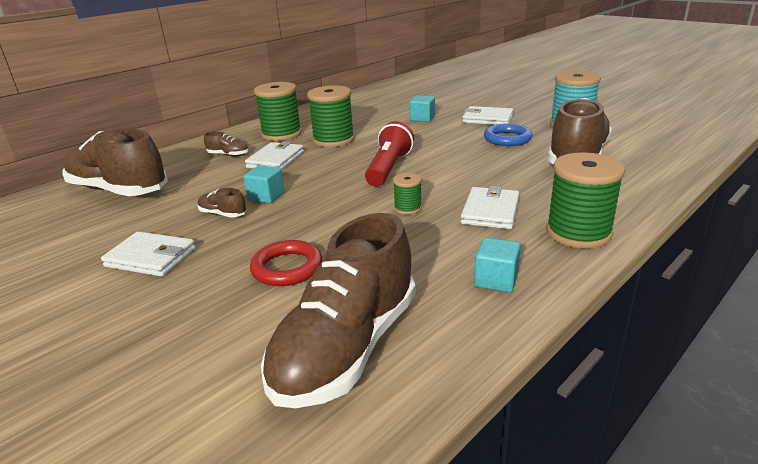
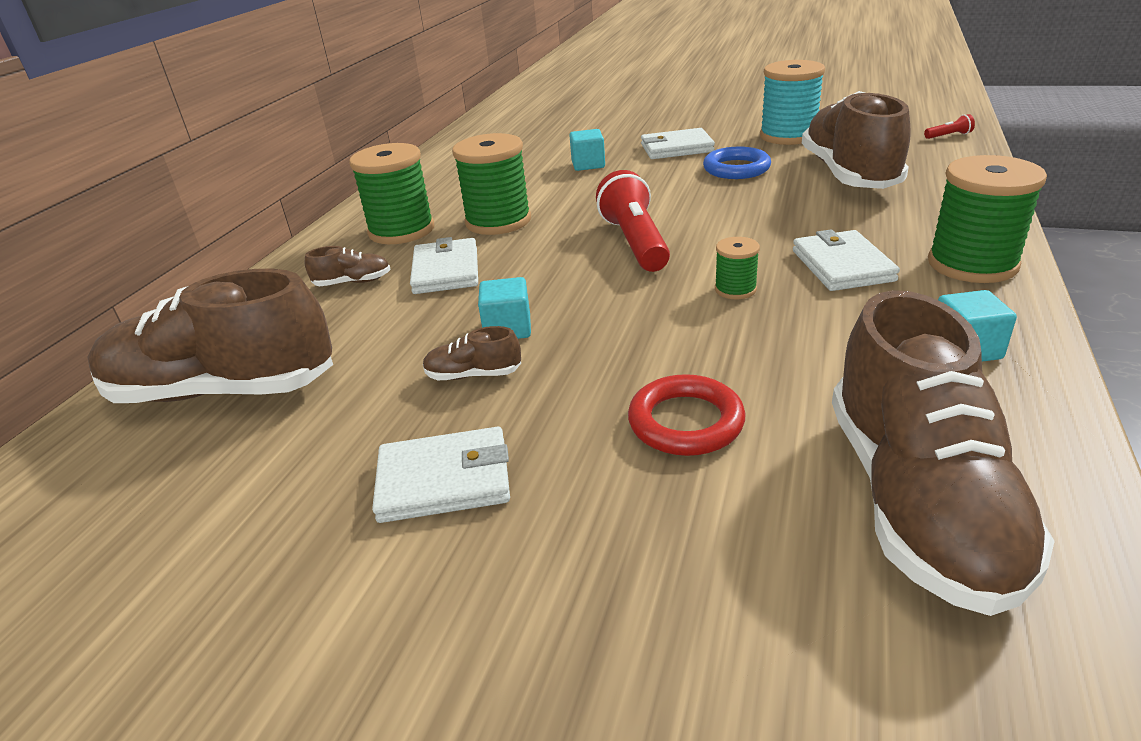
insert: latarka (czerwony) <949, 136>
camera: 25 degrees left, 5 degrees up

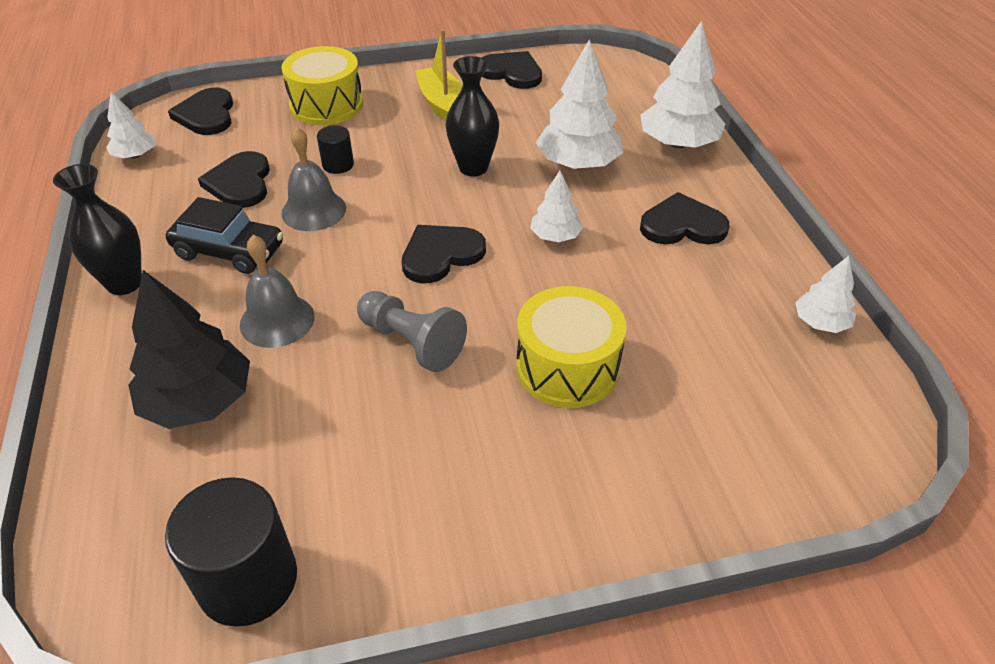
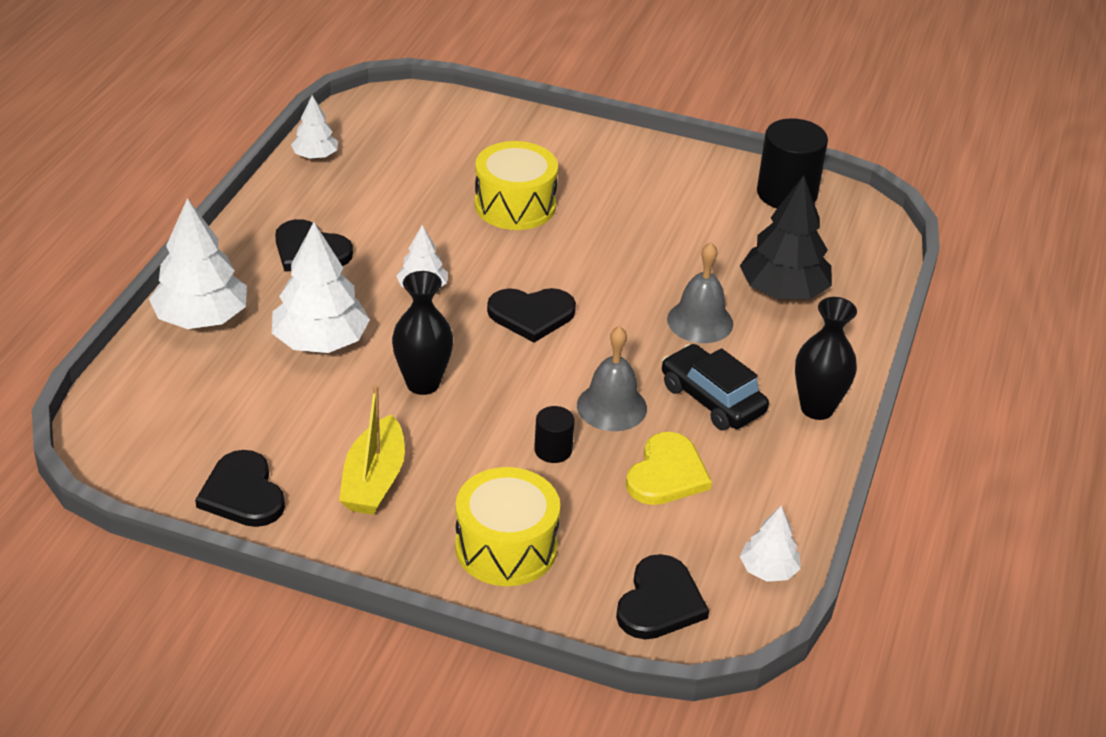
delete: pionek (szary) <412, 342>
recolor: serce (czarny) <240, 183> to serce (żółty) <667, 473>
camera: 150 degrees left, 5 degrees down

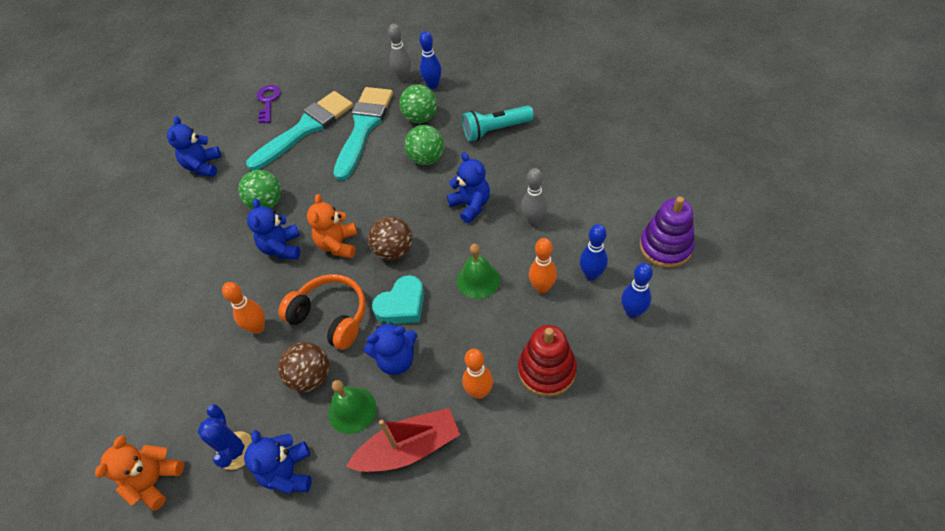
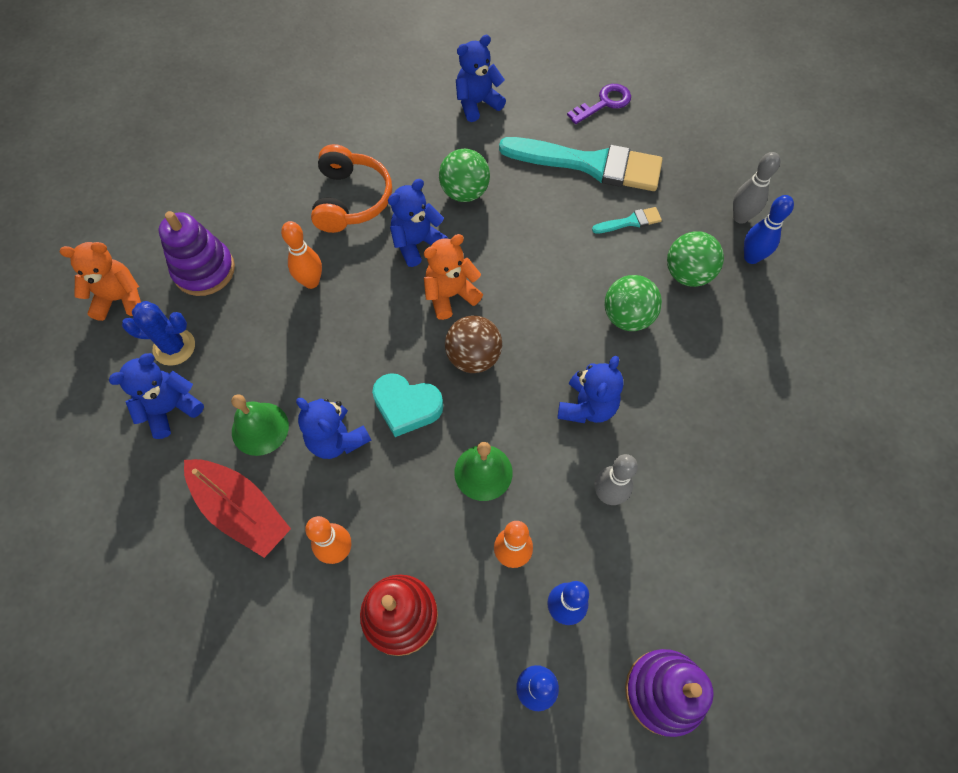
delete: piłka (brązowy) <311, 377>; latarka (turkusowy) <495, 130>
insert: zabawka nakładanka (fioletowy) <204, 270>
move: słuchawki (pomarańczowy) <331, 316> to <351, 199>
rotate: kaktus (niebieski) <235, 450> = <174, 347> 45 degrees clockwise
resize: pędzel (turkusowy) <363, 128> = <630, 222> x0.42
camera: 55 degrees right, 10 degrees up

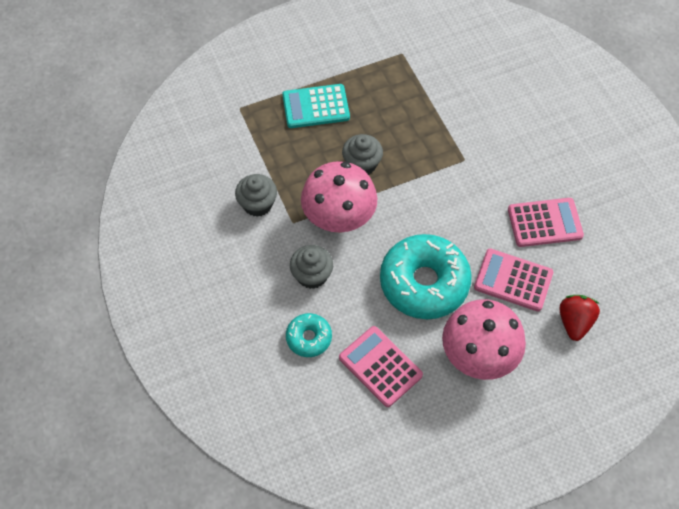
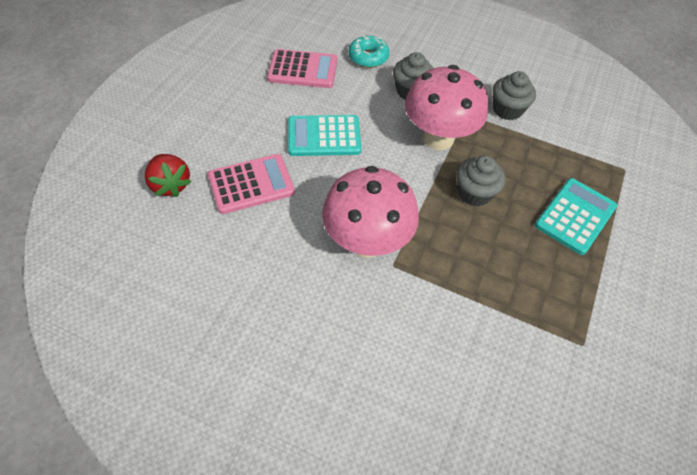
delete: kalkulator (różowy) <544, 223>
move: grzyb (różowy) <478, 357> to <367, 242>
replace: donut (turkusowy) <424, 283> to kalkulator (turkusowy) <324, 136>
camera: 135 degrees right, 5 degrees down

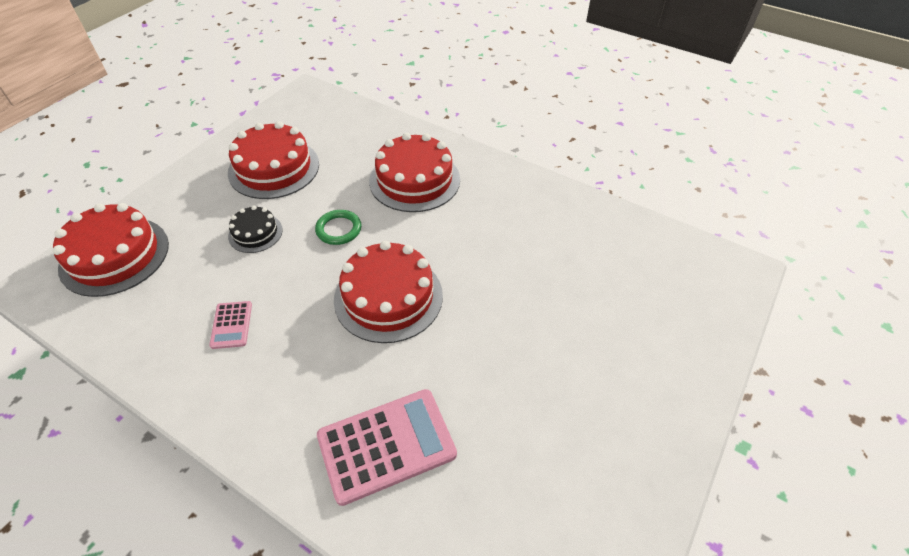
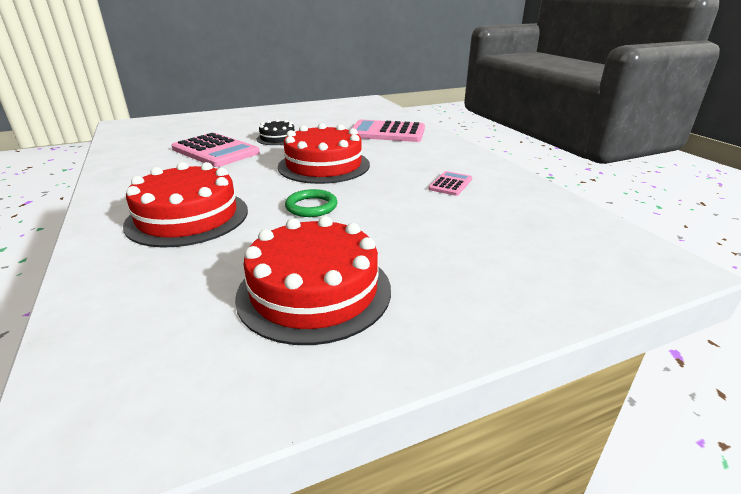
delete: tort (czerwony) <114, 255>
insert: kalkulator (różowy) <215, 151>
move: tort (czarny) <255, 233> to <277, 138>
camera: 145 degrees left, 20 degrees down

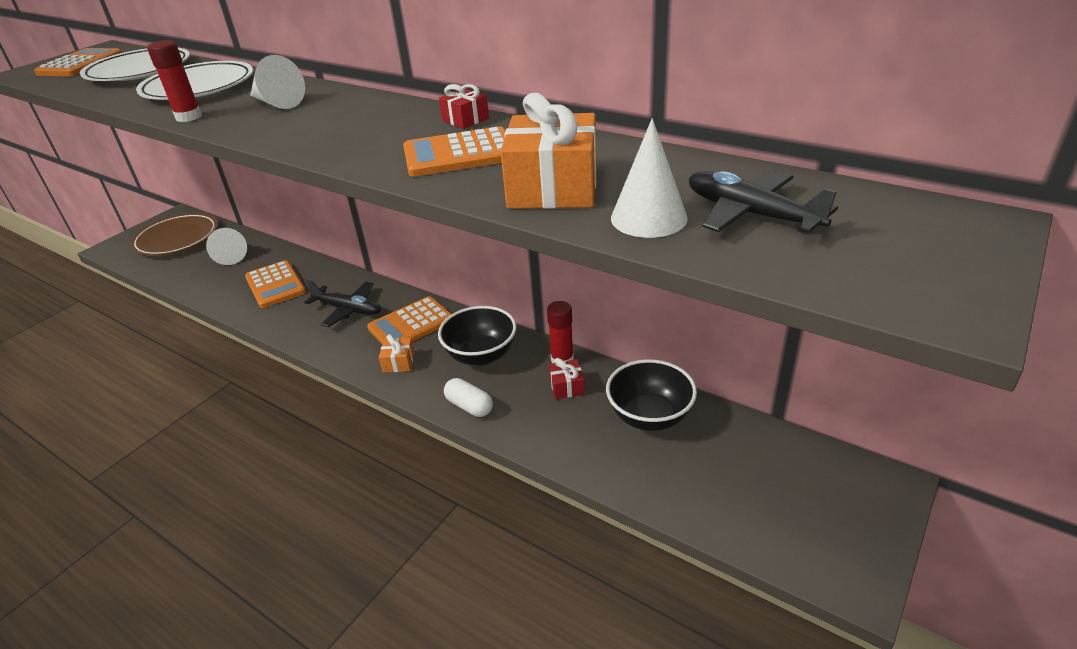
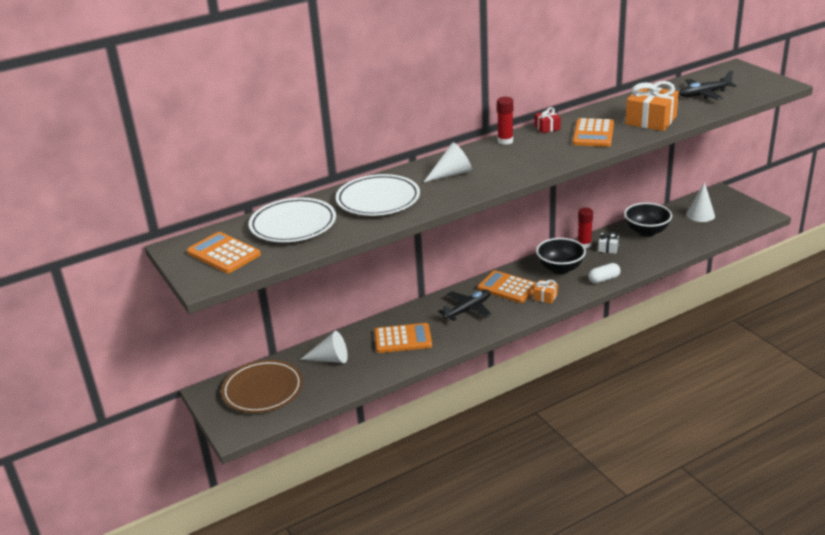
move: klej w sztyfcie (czerwony) <189, 117> to <505, 141>; stożek (biały) <648, 218> to <700, 215>
recolor: prezent (czerwony) <566, 387> to prezent (biały) <608, 248>
rotate: kalkulator (pomarańczowy) <411, 324> = <507, 287> 135 degrees clockwise
camera: 65 degrees left, 5 degrees down

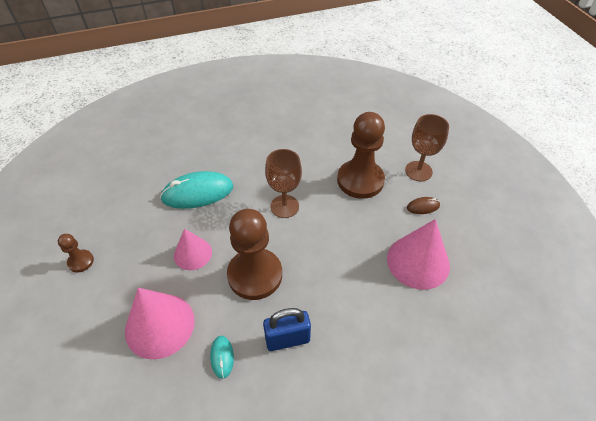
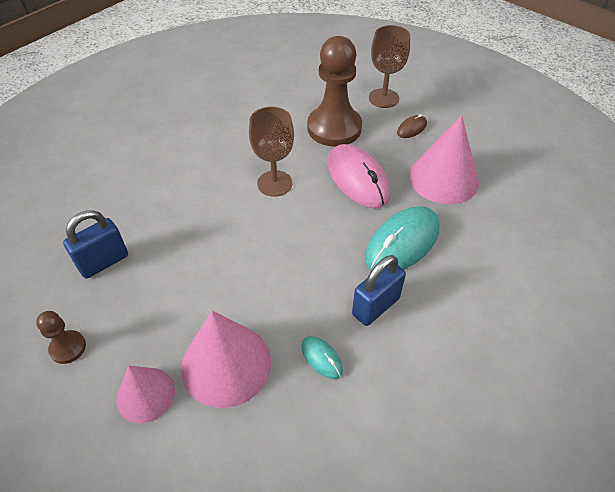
delete: pionek (brązowy) <255, 275>
insert: kłódka (niebieski) <103, 262>; myszka (różowy) <357, 179>
move: stożek (różowy) <193, 253> to <145, 394>; myszka (turkusowy) <198, 193> to <402, 243>
camera: 30 degrees left, 0 degrees up

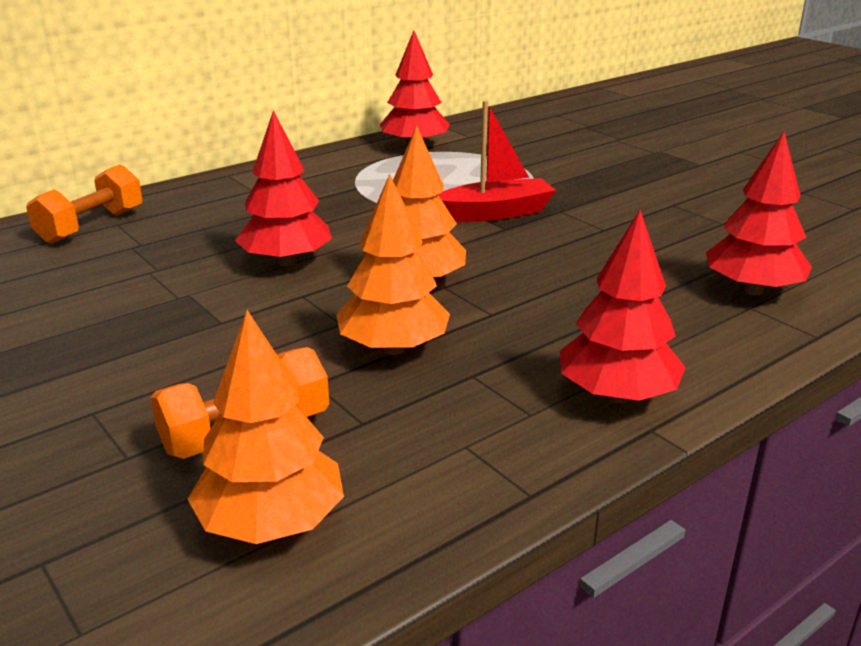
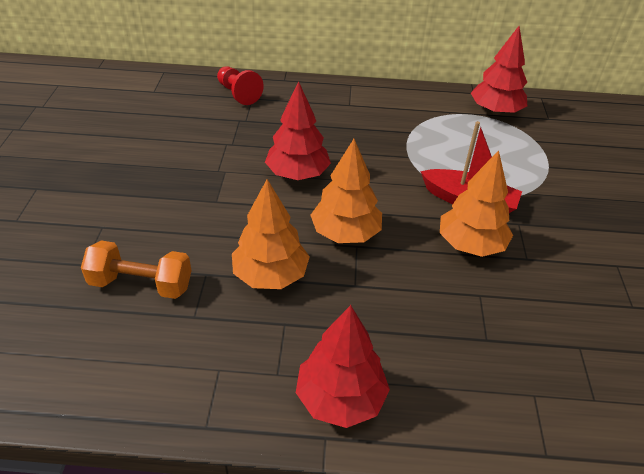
delete: drzewko (czerwony) <752, 290>
move: drzewko (pomarańczowy) <271, 523> to <471, 245>
replace: hantel (pomarańczowy) <91, 226> to pionek (czerwony) <238, 94>
camera: 40 degrees right, 15 degrees up

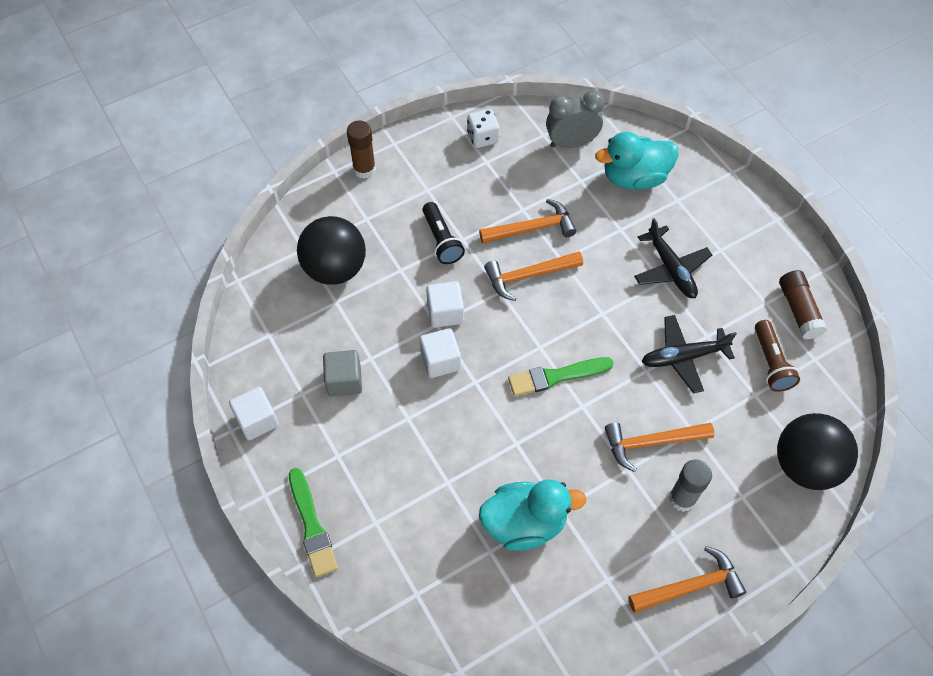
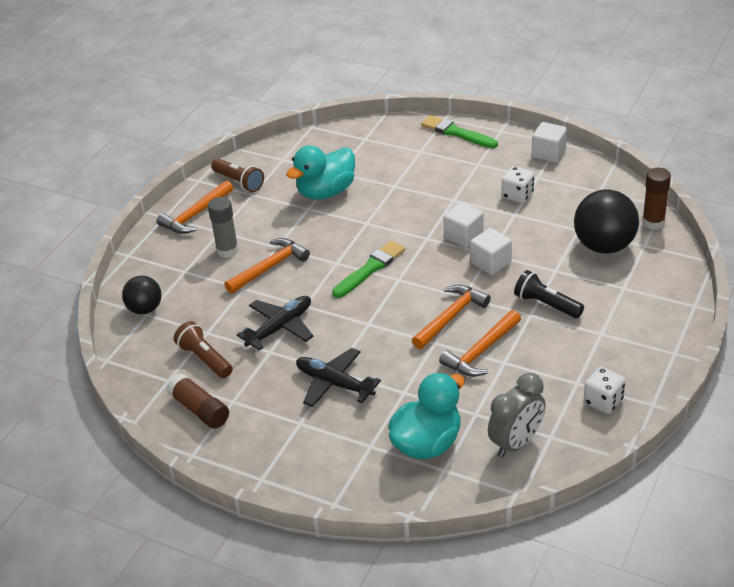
insert: latarka (brązowy) <239, 182>
move: klej w sztyfcie (brązowy) <364, 169> to <653, 222>
replace: sześcian (szary) <344, 381> to kostka do gry (biały) <517, 195>
resize: piłka (czarny) <805, 465> = <145, 309> x0.60
camera: 150 degrees right, 20 degrees down

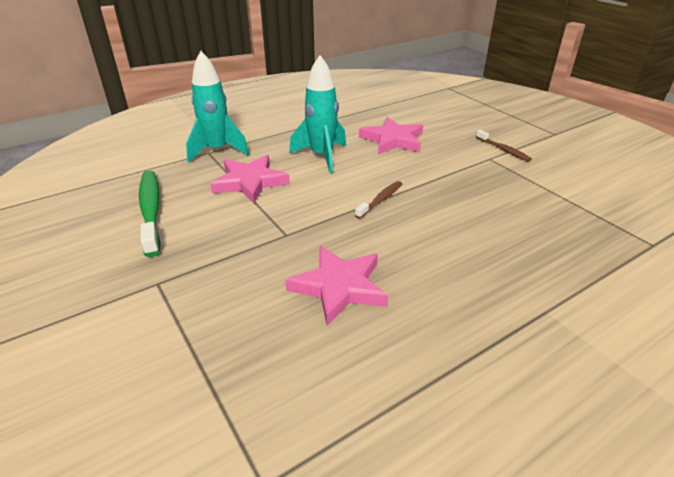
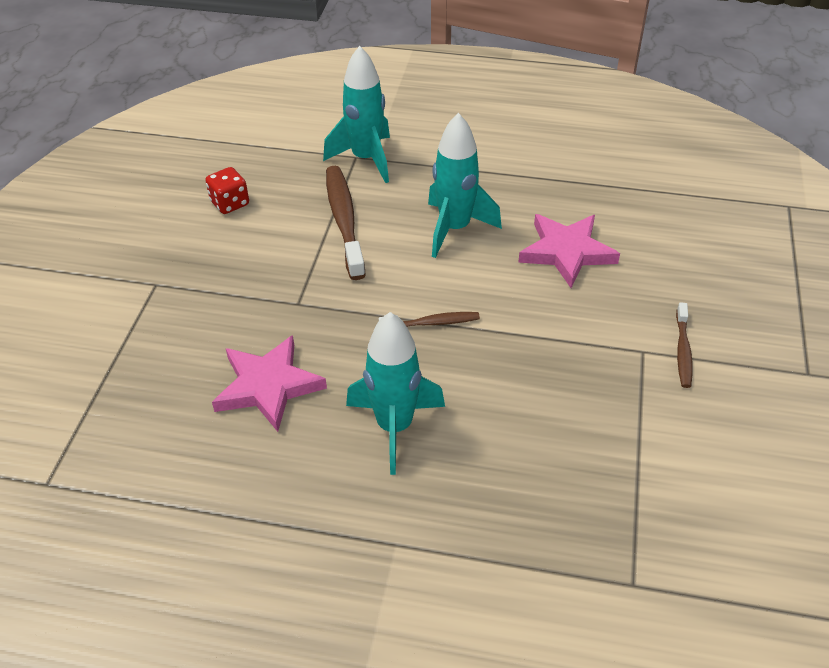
insert: rakieta (turkusowy) <394, 427>
replace: szczoteczka do zębów (zielony) <151, 210> to kostka do gry (czerwony) <230, 203>; gwiazda (różowy) <250, 182> to szczoteczka do zębów (brązowy) <344, 220>
camera: 45 degrees right, 10 degrees up

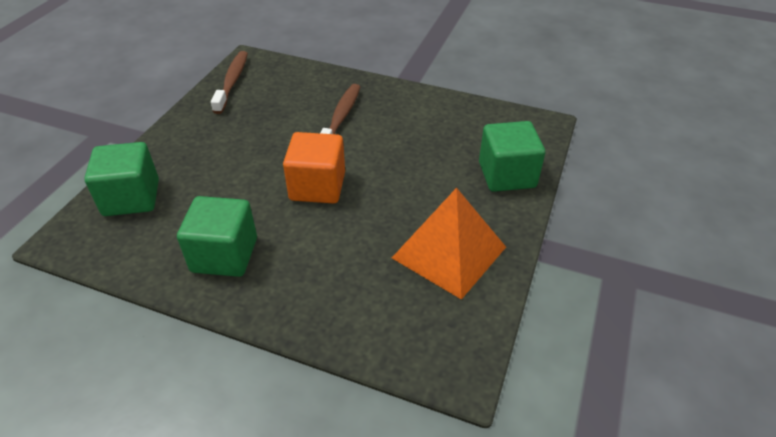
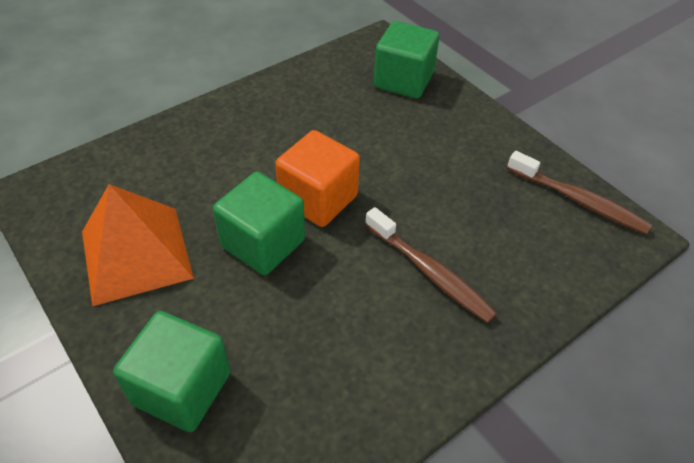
move: sześcian (zielony) <224, 255> to <263, 243>
camera: 120 degrees right, 5 degrees up

